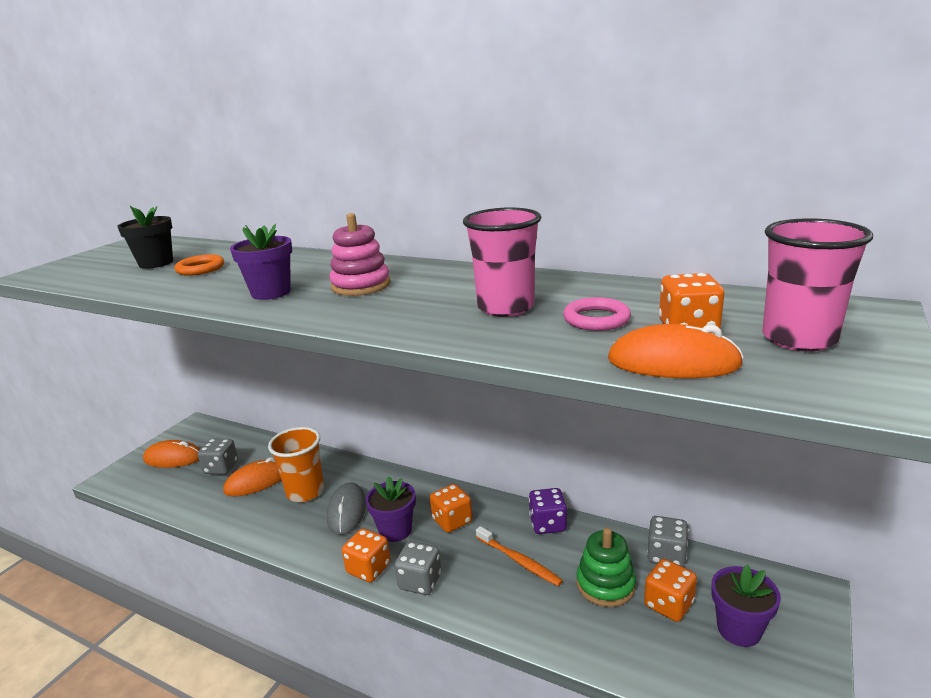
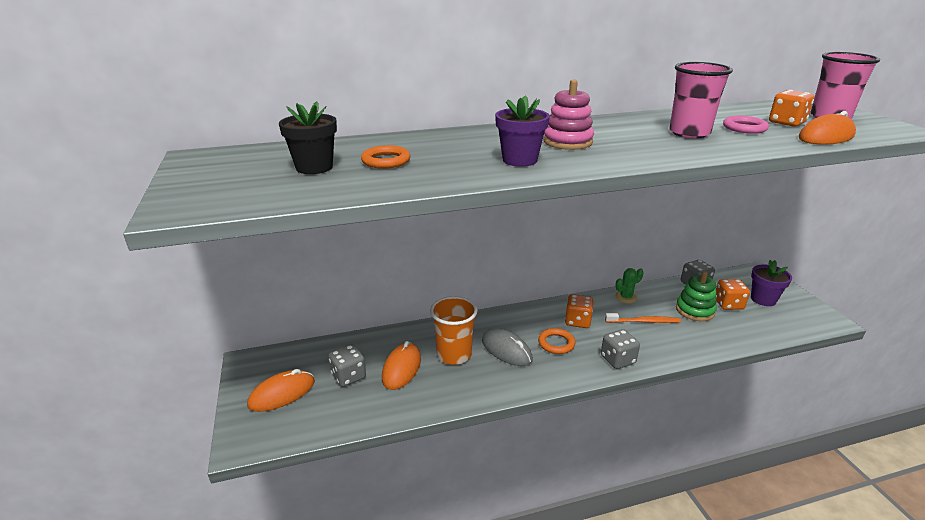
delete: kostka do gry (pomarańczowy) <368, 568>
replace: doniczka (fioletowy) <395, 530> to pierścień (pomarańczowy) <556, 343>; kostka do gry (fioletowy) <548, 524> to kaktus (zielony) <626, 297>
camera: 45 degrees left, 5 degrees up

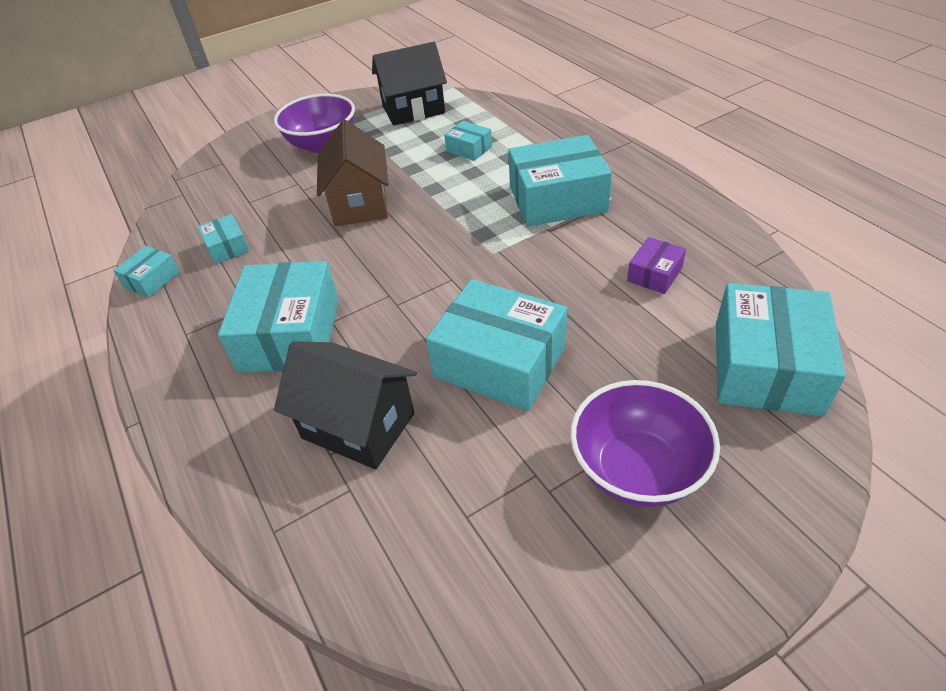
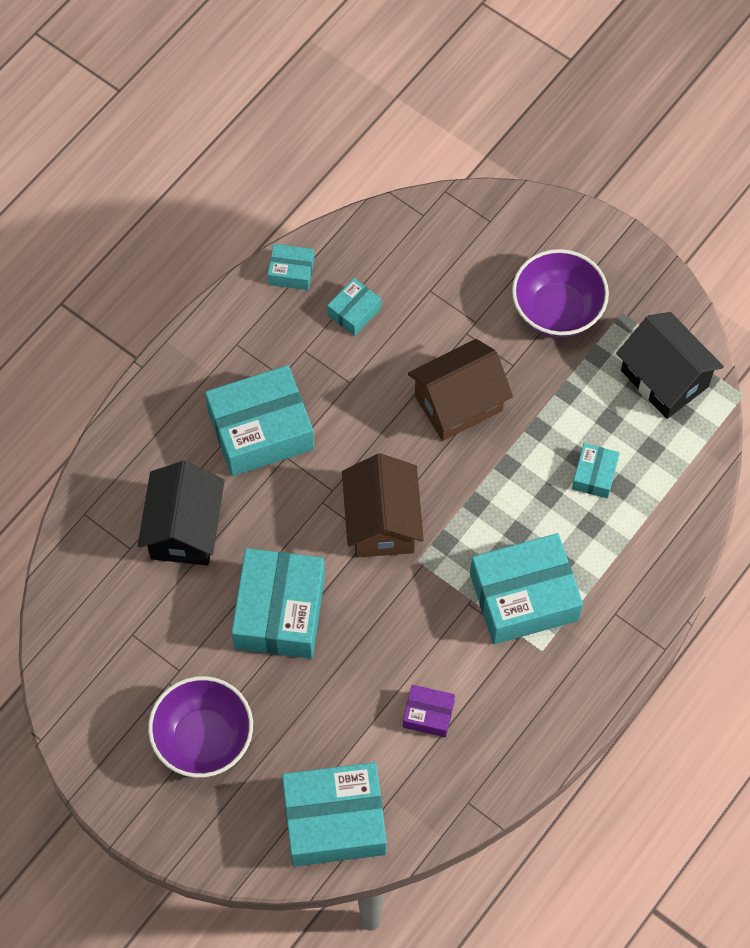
insert: domek (brązowy) <382, 522>
rotate: pudełko (turkusowy) <557, 199> = <524, 597> 75 degrees counterclockwise
camera: 65 degrees right, 20 degrees up

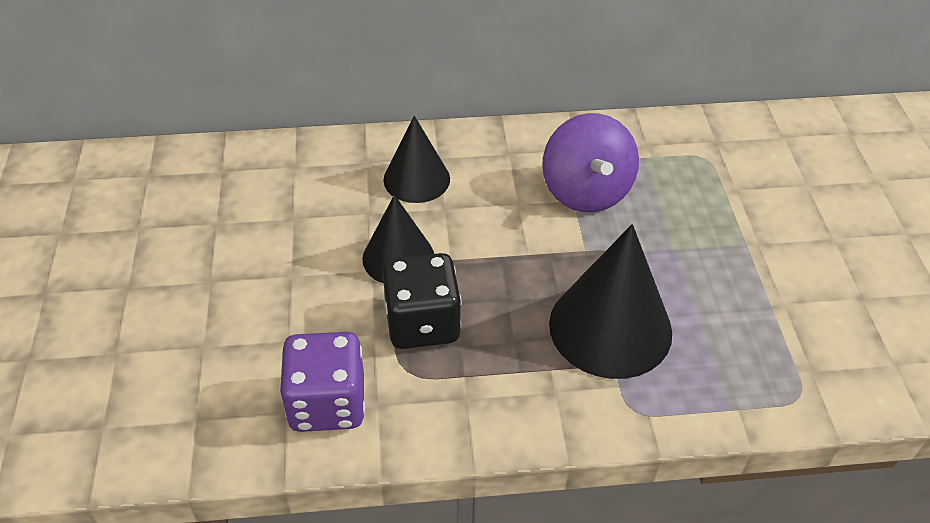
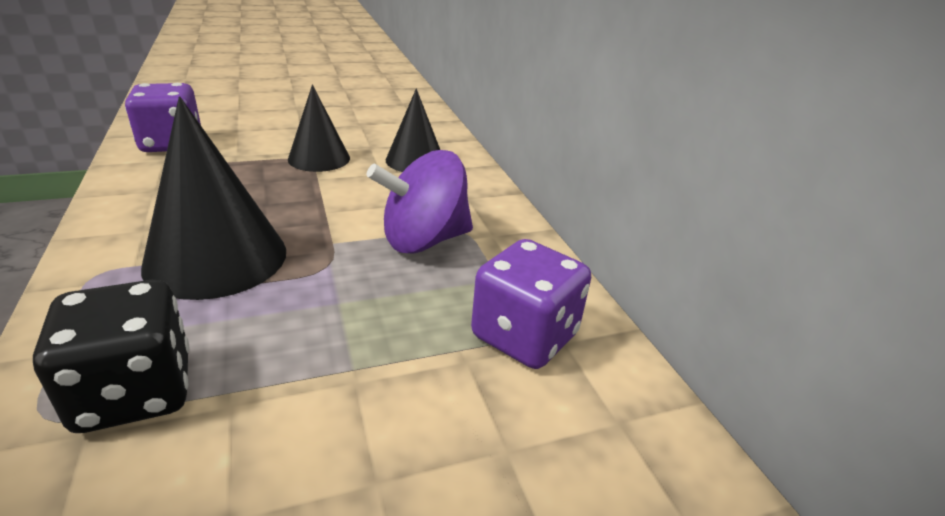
insert: kostka do gry (fioletowy) <524, 336>
move: kostka do gry (czarny) <422, 323> to <135, 392>
camera: 75 degrees right, 15 degrees down

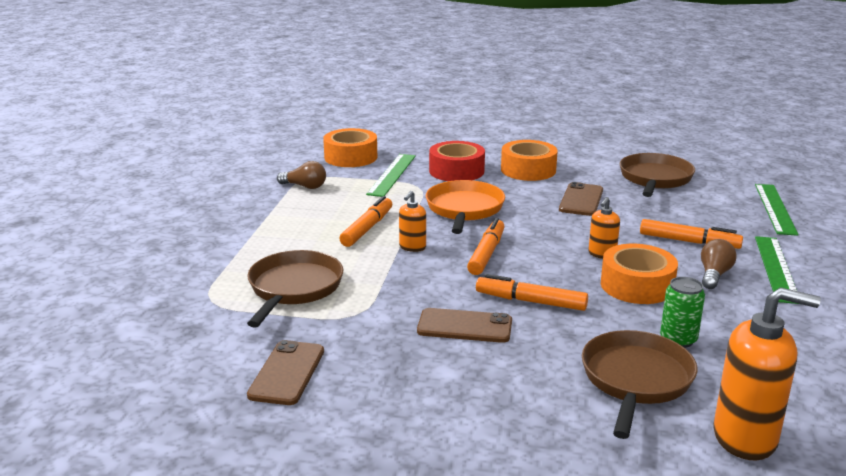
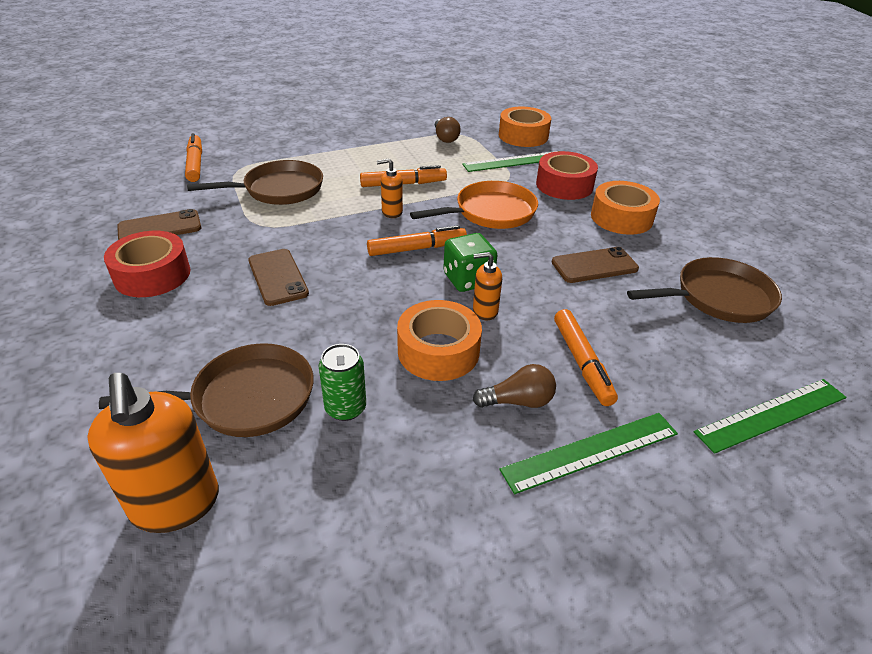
insert: taśma klejąca (czerwony) <152, 275>; kostka do gry (zielony) <468, 279>
move: flamaster (pomarańczowy) <531, 301> to <195, 164>
camera: 55 degrees right, 15 degrees up

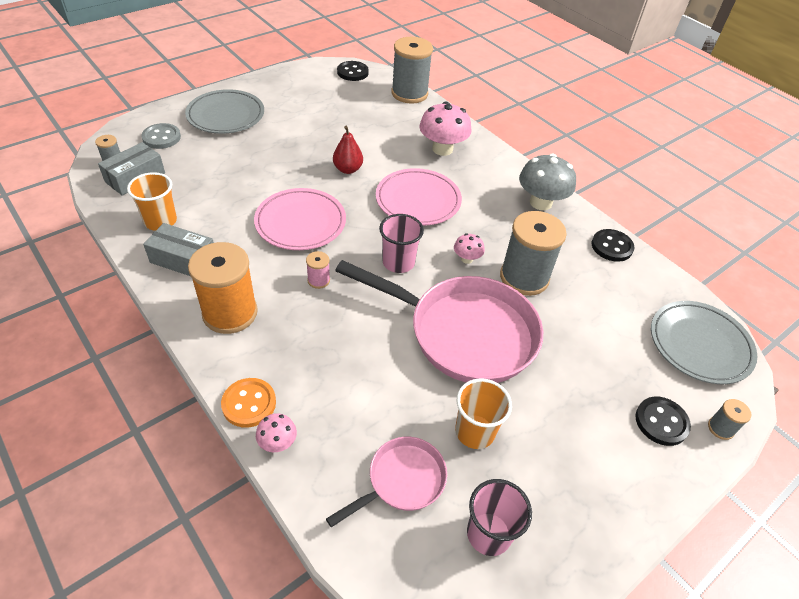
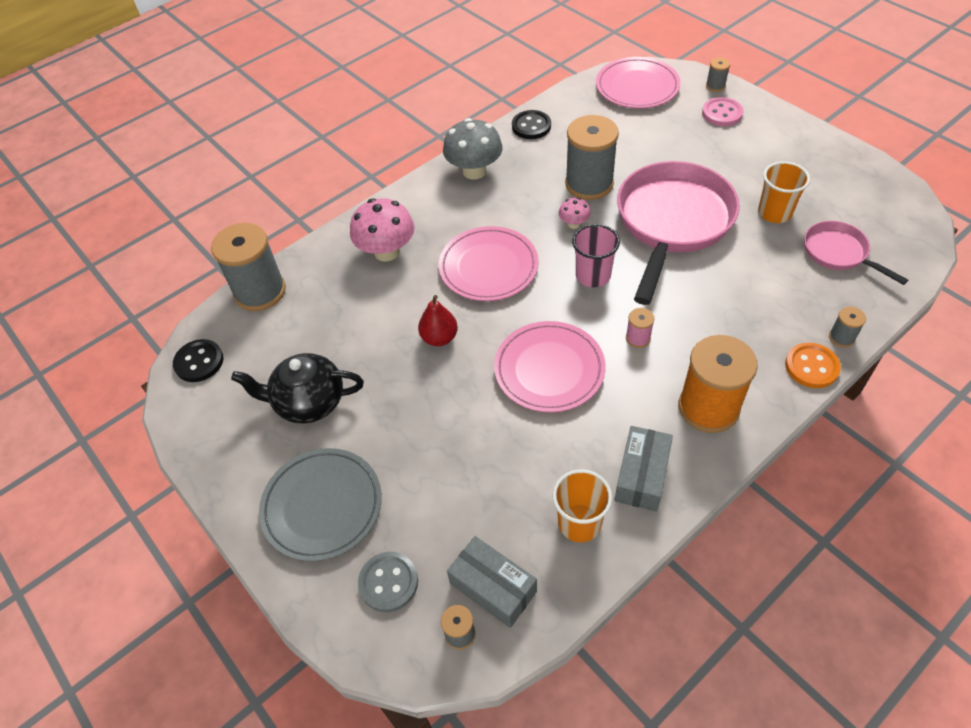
delete: szklanka (różowy) <488, 533>
insert: imbryk (czarny) <308, 402>
replace: grzyb (różowy) <278, 443> to szpulka (szary) <841, 337>
recolor: talerz (szary) <699, 345> to talerz (różowy) <637, 87>; guzik (czarny) <661, 422> to guzik (różowy) <722, 113>
camera: 85 degrees left, 5 degrees up

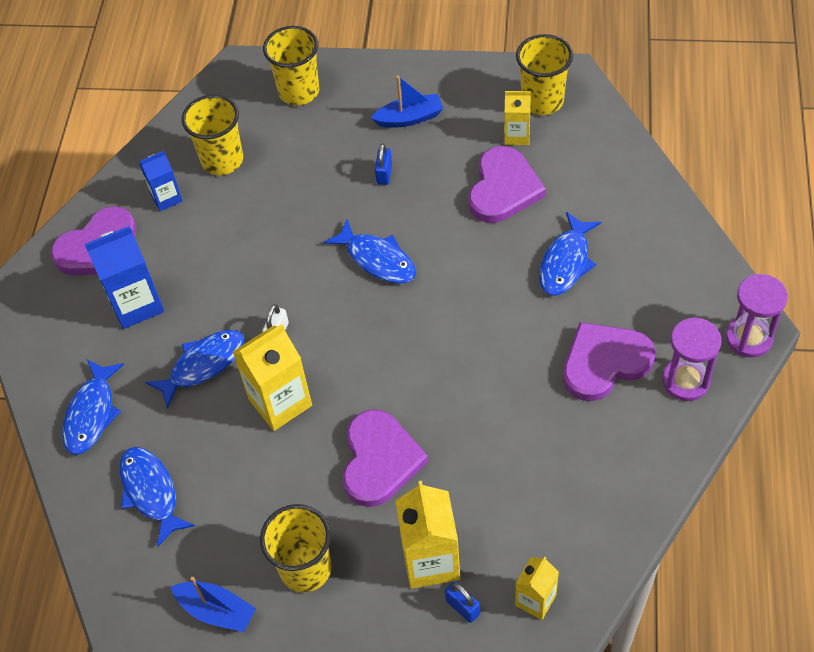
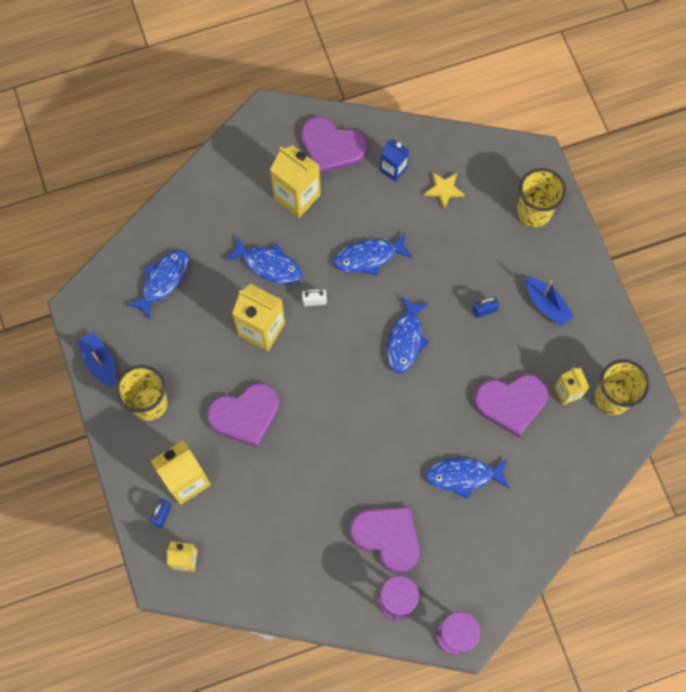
move: ryba (niebieski) <91, 414> to <369, 257>
replace: szklanka (żółty) <222, 160> to gwiazda (żółty) <444, 190>
recolor: karton mleka (niebieski) <136, 304> to karton mleka (żółty) <297, 196>
rotate: łódka (niebieski) <216, 611> = <100, 362> 150 degrees clockwise
camera: 60 degrees right, 15 degrees up

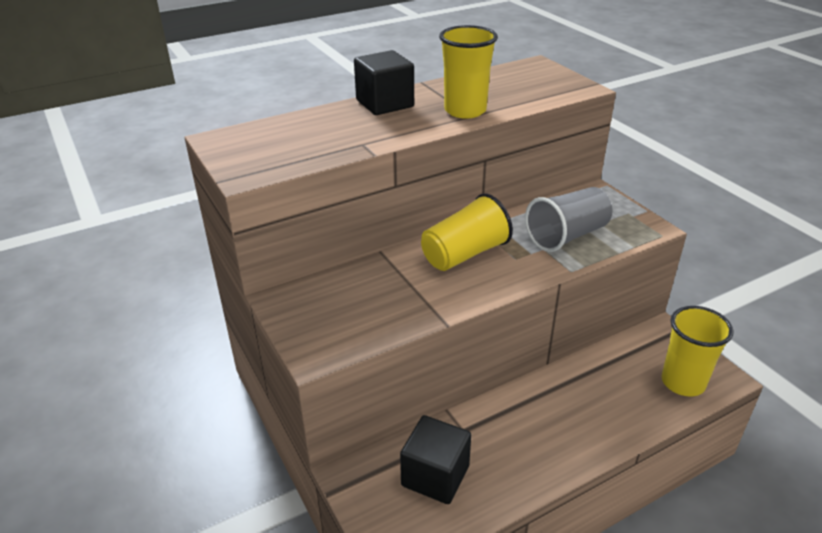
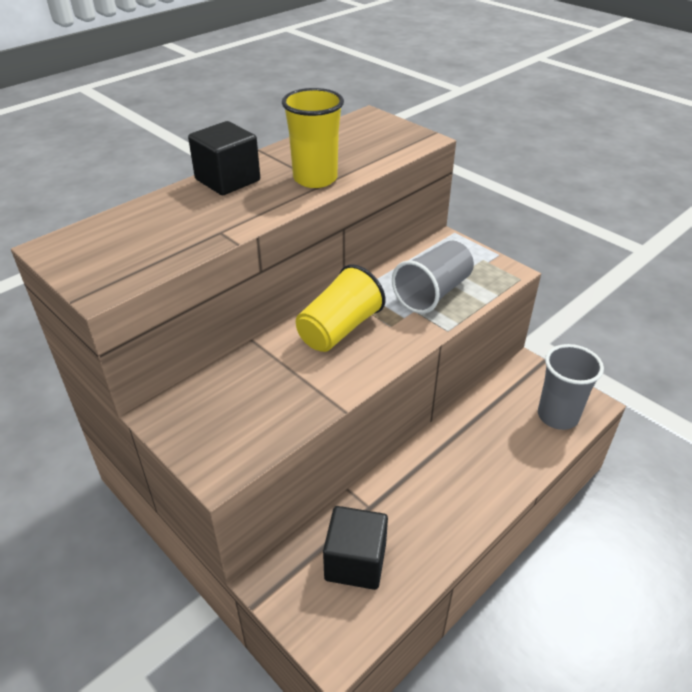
recolor: szklanka (żółty) <683, 382> to szklanka (szary) <557, 416>
camera: 15 degrees left, 5 degrees up

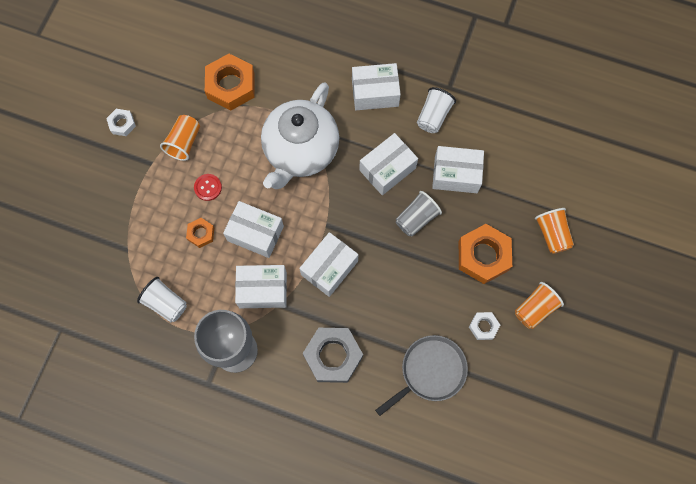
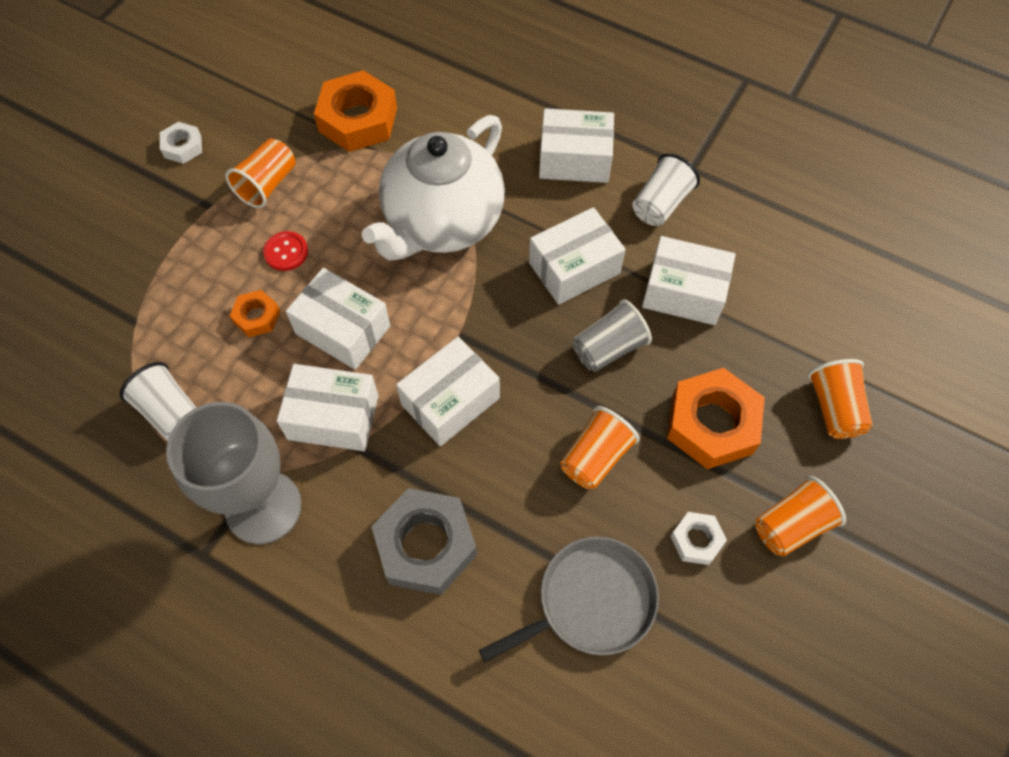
insert: szklanka (pomarańczowy) <595, 457>
camera: 10 degrees right, 10 degrees down

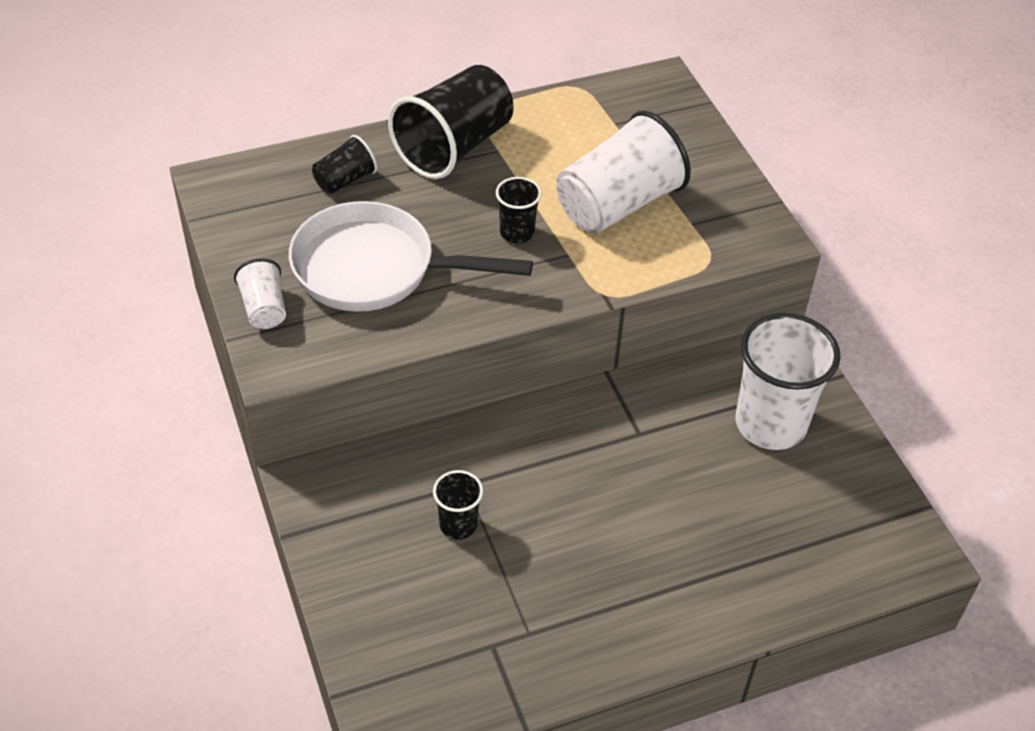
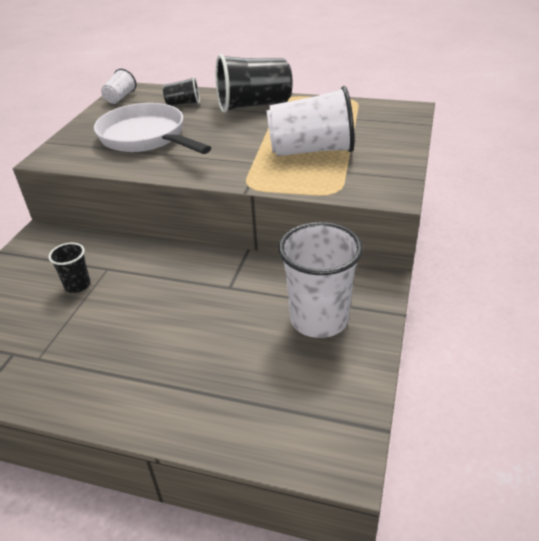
delete: szklanka (czarny) <517, 232>
move: szklanka (biały) <264, 309> to <120, 98>
camera: 40 degrees right, 10 degrees down

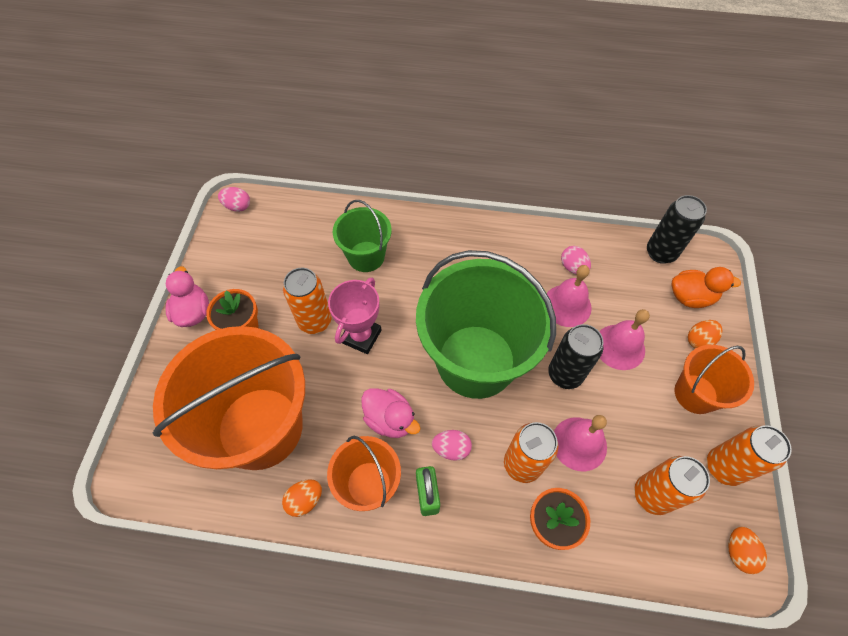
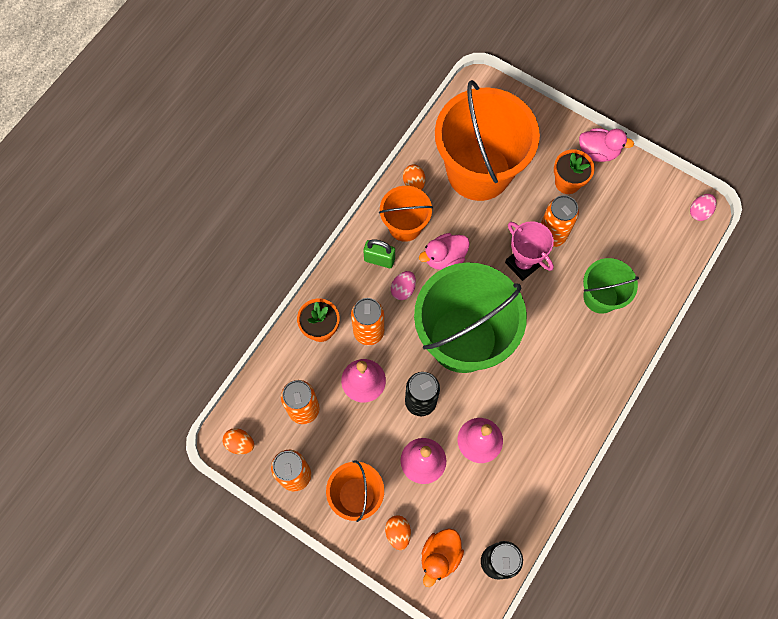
delete: jajko (różowy) <573, 267>
camera: 115 degrees right, 10 degrees up

